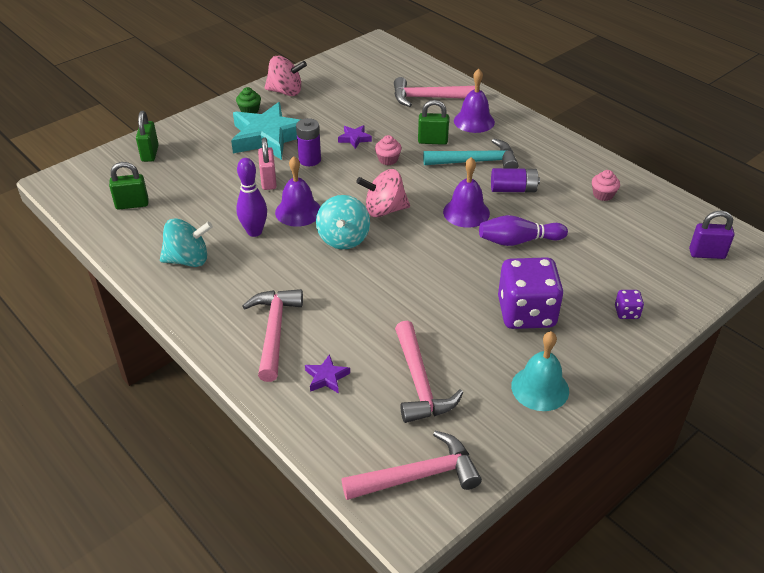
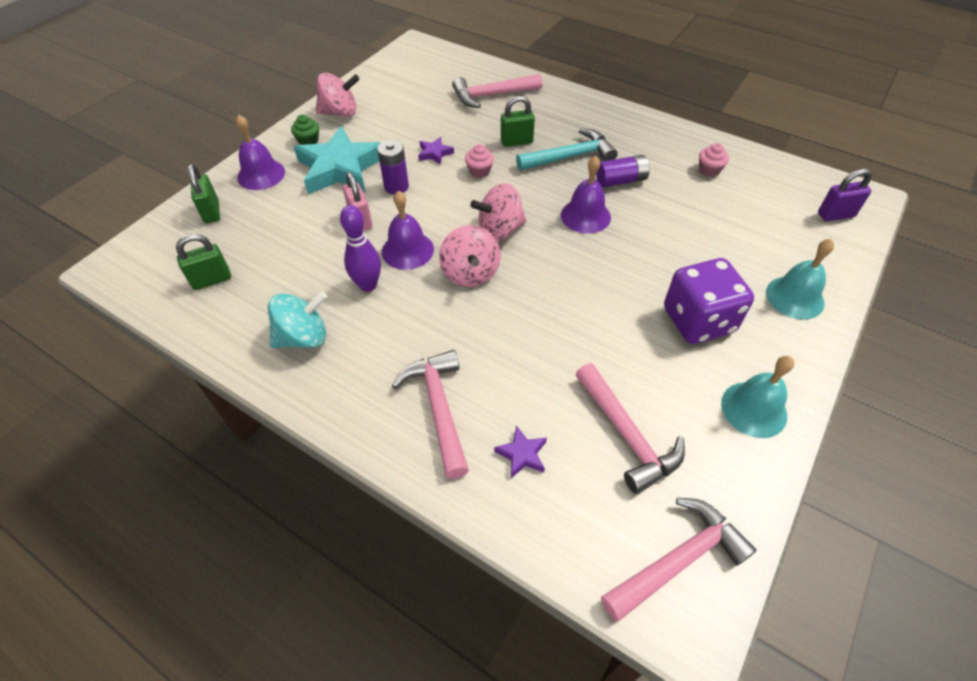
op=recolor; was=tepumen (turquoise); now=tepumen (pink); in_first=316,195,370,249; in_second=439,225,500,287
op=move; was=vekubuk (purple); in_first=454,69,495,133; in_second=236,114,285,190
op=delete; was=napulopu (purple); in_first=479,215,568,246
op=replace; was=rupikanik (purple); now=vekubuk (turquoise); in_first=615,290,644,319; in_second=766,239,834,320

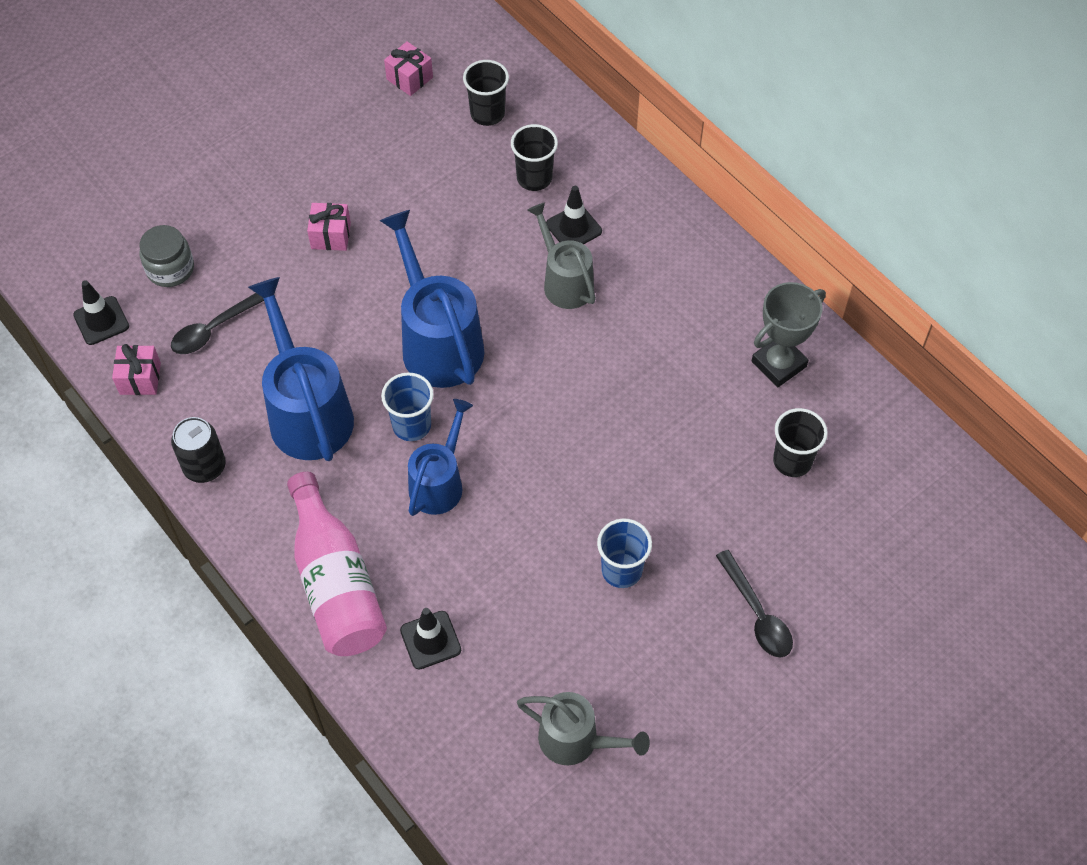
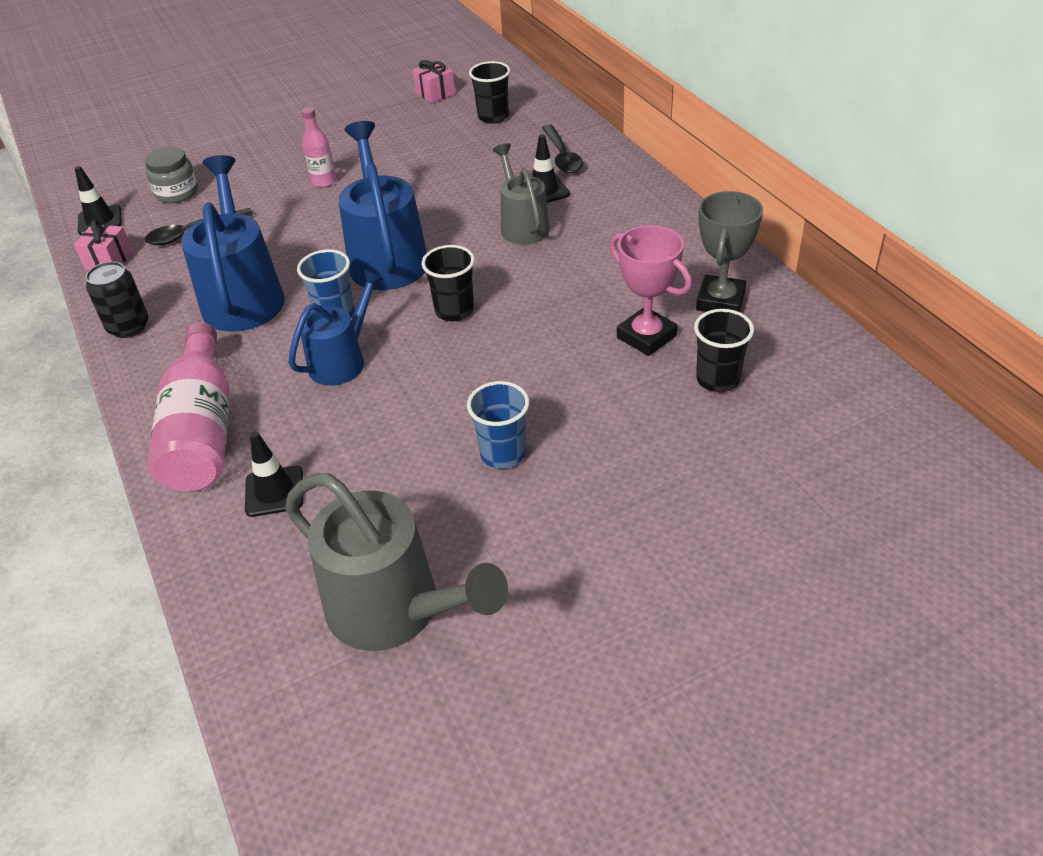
op=replace; was=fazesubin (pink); now=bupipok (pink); in_first=307,203,351,251; in_second=302,107,336,187
op=move; was=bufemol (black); in_first=511,124,558,191; in_second=422,245,475,321
op=resize; was=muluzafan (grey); in_first=517,692,650,765; in_second=285,473,508,651; ratio=1.6
op=move; was=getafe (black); in_first=716,550,793,658; in_second=542,125,583,173
op=rotate; was=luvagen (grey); in_first=752,282,826,387; in_second=696,191,763,312; clockwise=-45
op=insert; now=luvagen (pink); in_second=610,225,692,356

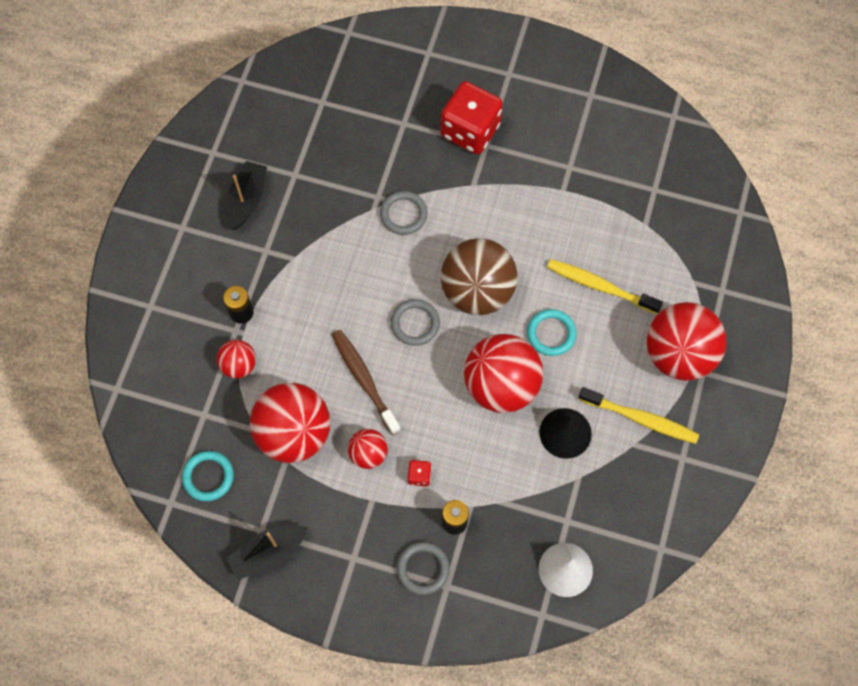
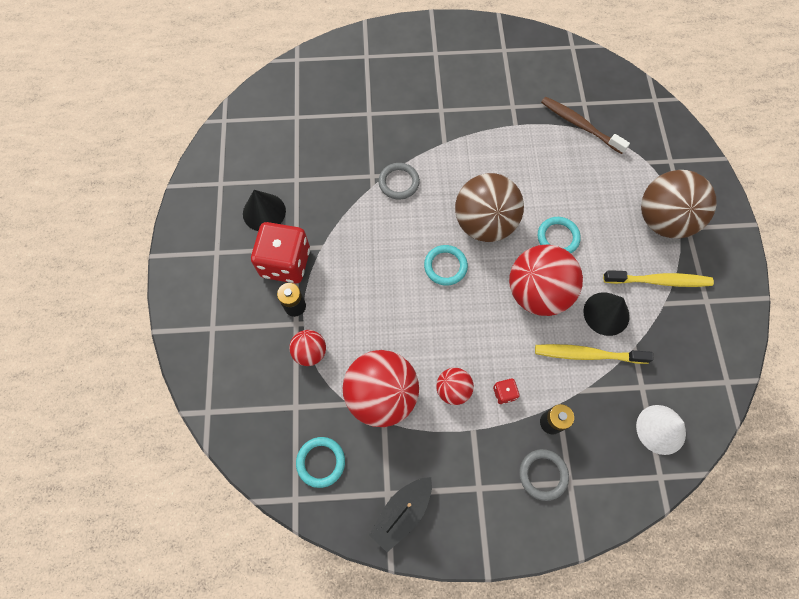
op=replace; was=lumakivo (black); now=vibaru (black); in_first=226,161,267,230; in_second=243,190,286,231
op=move; was=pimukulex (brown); in_first=332,330,401,435; in_second=541,97,630,154
op=recolor; was=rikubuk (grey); now=rikubuk (turquoise); in_first=391,299,440,346; in_second=424,245,468,286
op=move; was=rupikanik (red); in_first=441,81,503,154; in_second=251,222,310,284
op=move; was=pimukulex (yellow); in_first=547,259,663,314; in_second=535,344,654,364
op=recolor; was=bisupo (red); now=bisupo (brown); in_first=647,302,727,381; in_second=641,170,717,239

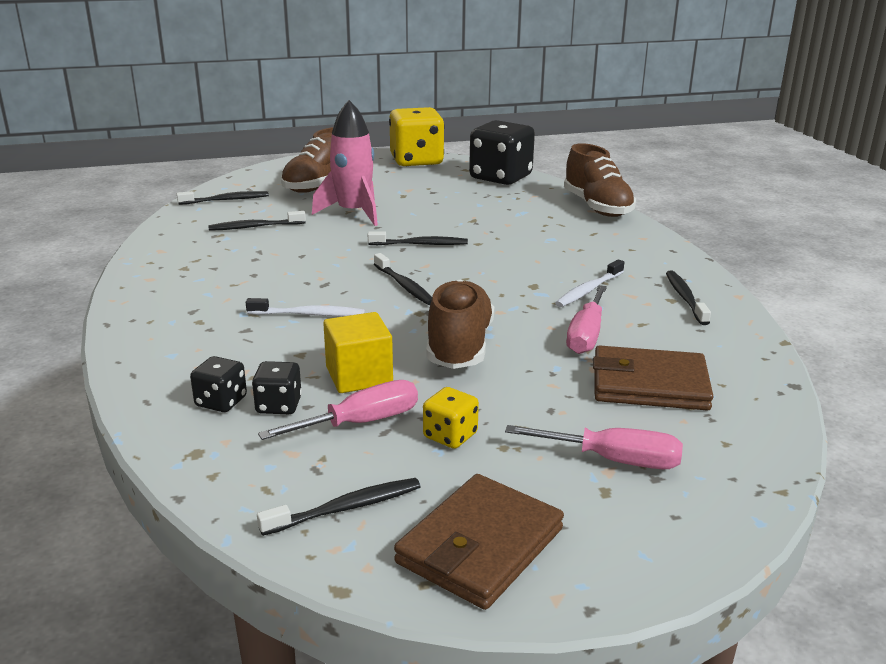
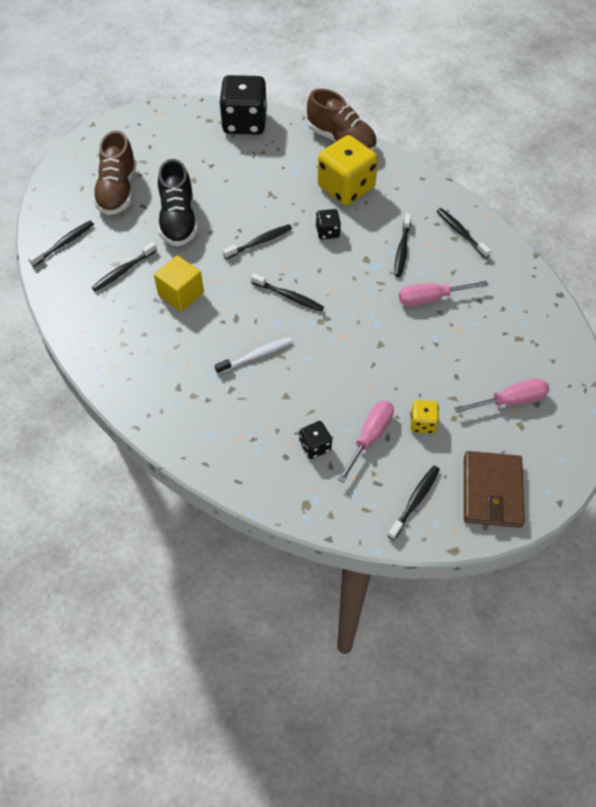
op=move; was=rupikanik (black); in_first=190,356,247,412; in_second=316,209,341,240
op=replace; was=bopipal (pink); now=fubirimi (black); in_first=312,100,378,226; in_second=158,159,198,246
op=move; was=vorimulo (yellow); in_first=323,312,393,393; in_second=154,255,204,312
op=move; was=rupikanik (yellow); in_first=389,107,444,166; in_second=317,135,378,205
op=delete; was=fubirimi (brown); in_first=426,280,494,369
op=recolor; was=pimukulex (white); now=pimukulex (black); in_first=555,259,624,307; in_second=394,214,411,277
op=rotate; was=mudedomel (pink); in_first=566,285,607,354; in_second=399,281,488,306; clockwise=90
op=delete; was=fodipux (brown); in_first=593,346,714,410

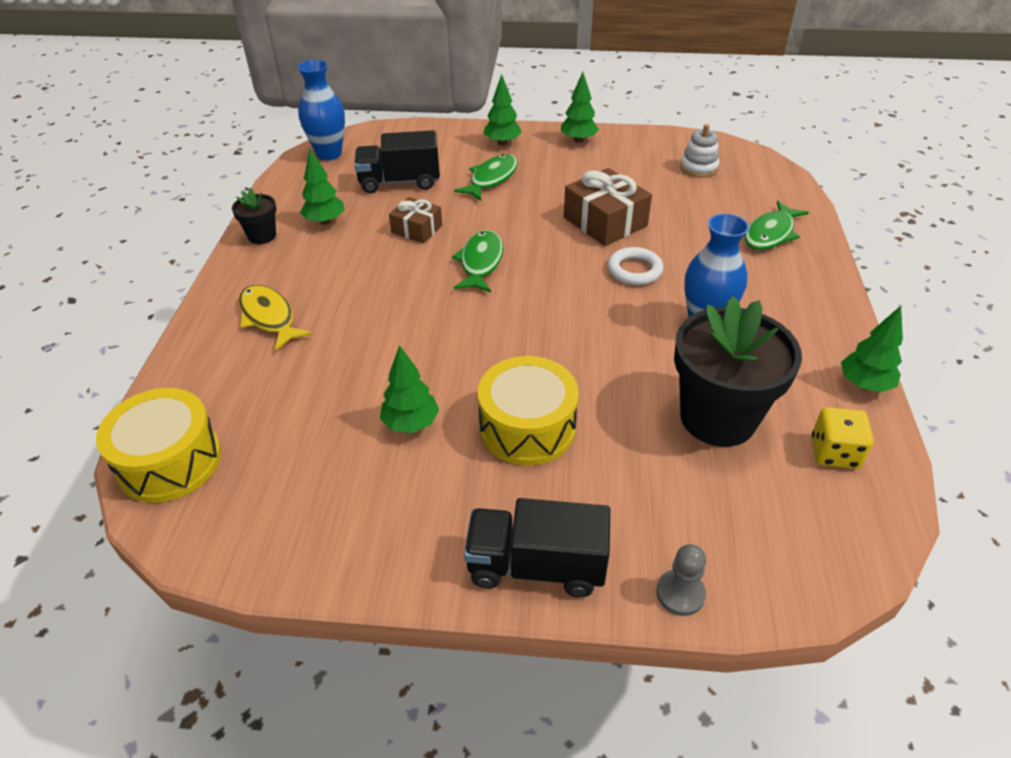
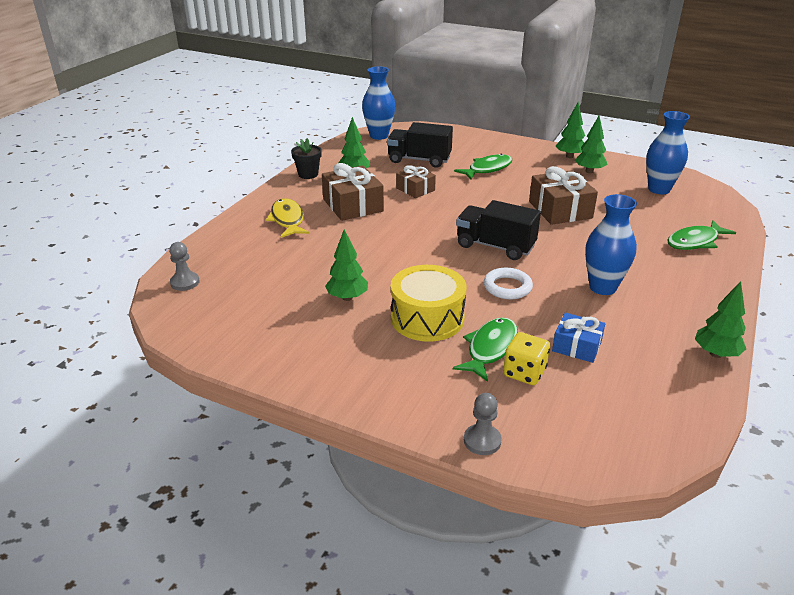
op=replace; was=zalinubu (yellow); now=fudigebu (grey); in_first=96,388,221,503; in_second=169,242,200,291
op=move; was=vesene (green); in_first=452,230,503,292; in_second=453,318,518,382
op=move; was=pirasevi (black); in_first=464,498,610,597; in_second=456,200,541,260
op=move; was=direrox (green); in_first=483,74,522,146; in_second=575,116,608,173
op=move; was=rikubuk (white); in_first=608,247,663,285; in_second=484,268,533,300
op=replace; was=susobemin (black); now=fazesubin (blue); in_first=674,296,802,447; in_second=552,312,605,363
op=replace; was=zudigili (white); now=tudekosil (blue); in_first=680,124,719,178; in_second=646,111,690,194
op=move; was=rupikanik (yellow); in_first=812,407,873,469; in_second=503,332,550,385
op=insert; now=fazesubin (brown); in_second=322,163,384,221

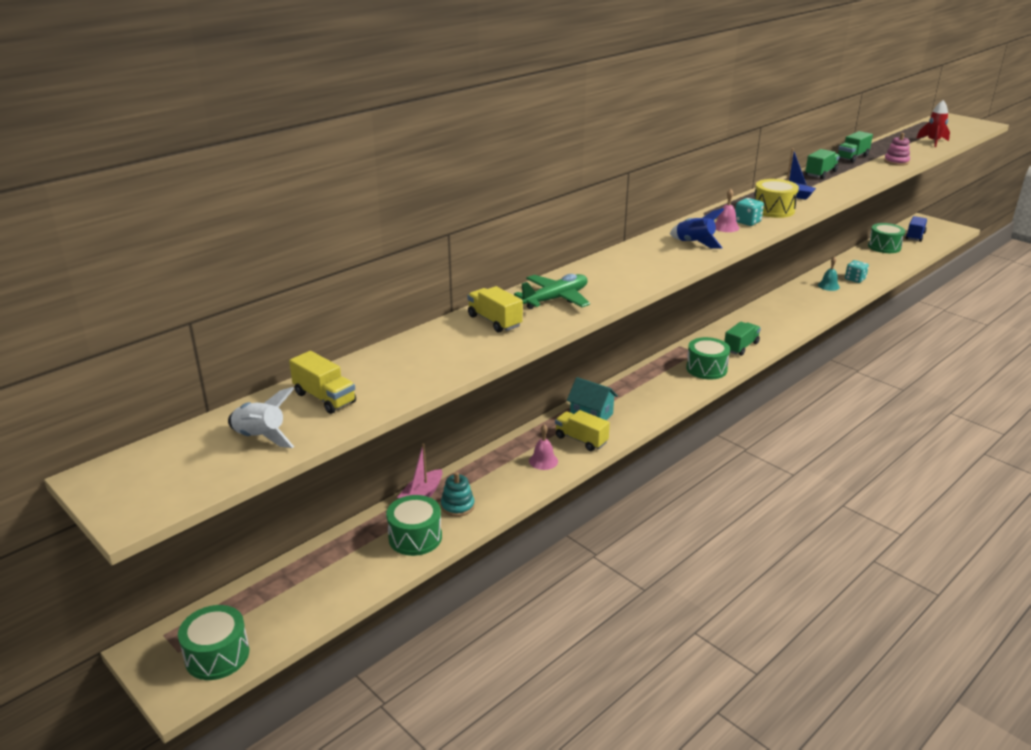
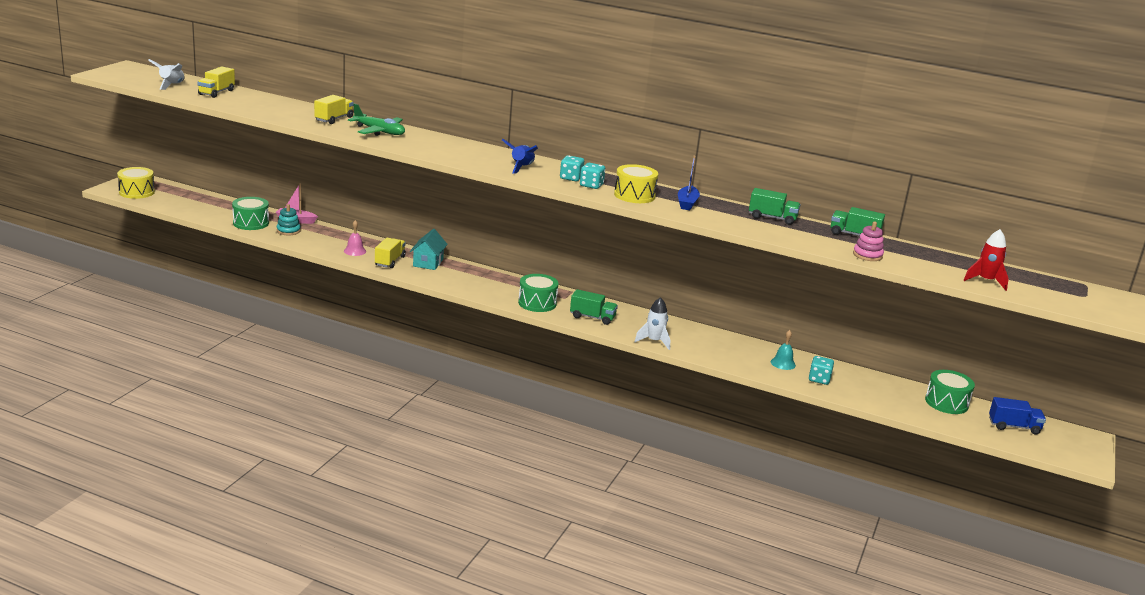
op=recolor; was=zalinubu (green); now=zalinubu (yellow); in_first=178,605,249,680; in_second=117,167,155,199
op=replace; was=vekubuk (pink); now=rupikanik (turquoise); in_first=715,189,739,232; in_second=560,155,584,181
op=insert; now=bopipal (white); in_second=635,297,670,350

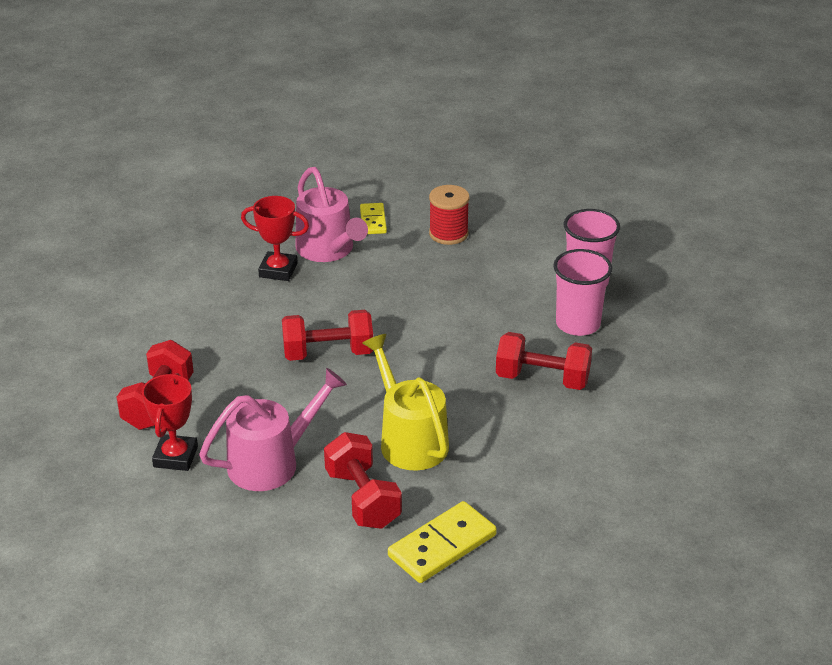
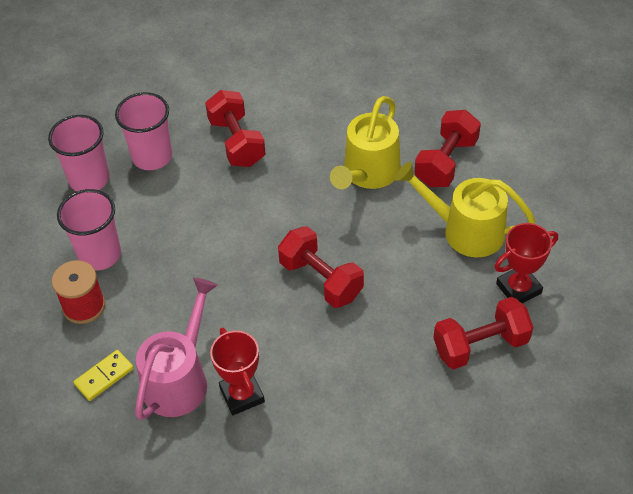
op=recolor; was=muluzafan (pink); now=muluzafan (yellow); in_first=199,368,347,491; in_second=395,162,535,257
op=delete; was=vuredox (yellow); in_first=388,501,497,583
op=insert; now=bufemol (pink); in_second=57,189,121,271

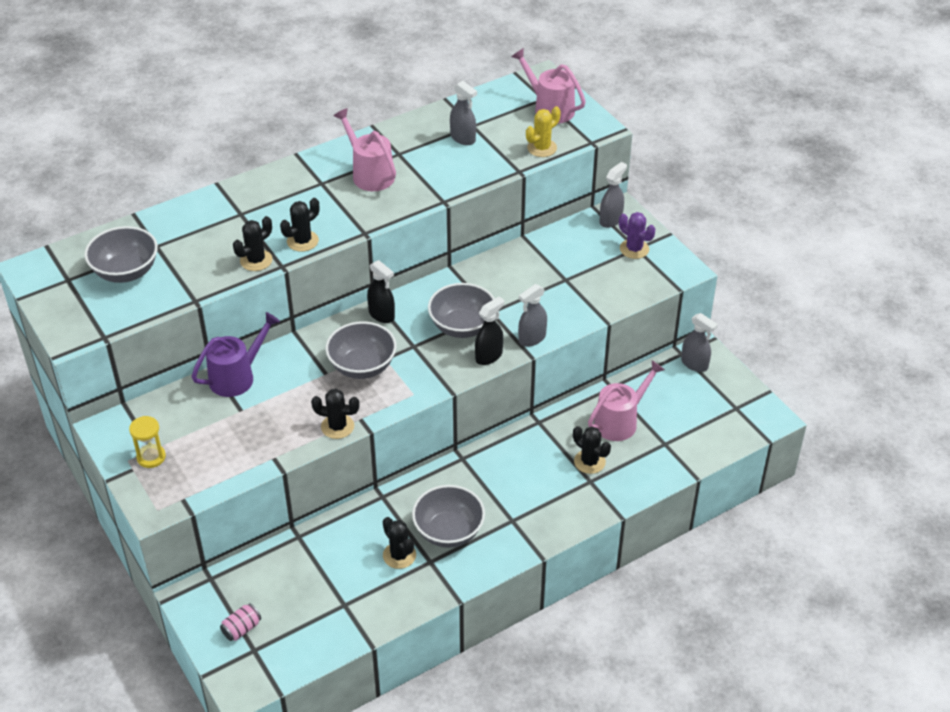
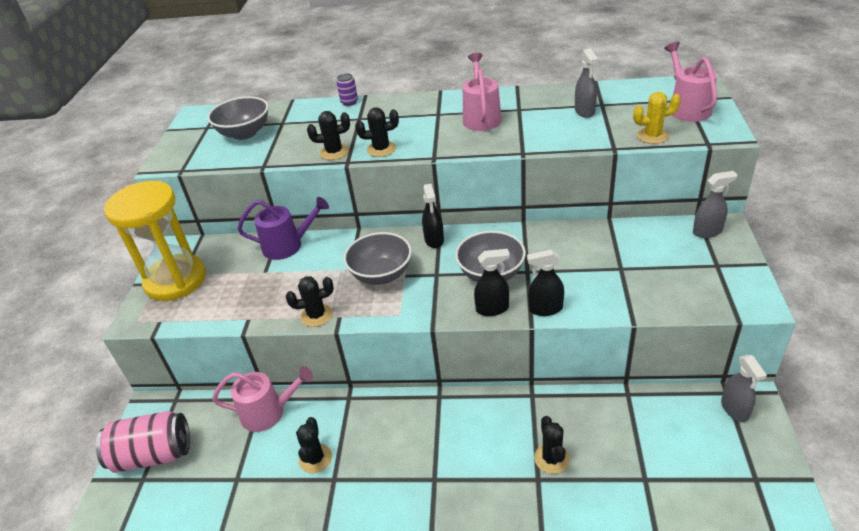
op=resize; was=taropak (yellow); in_first=129,416,166,468; in_second=104,181,206,301; ratio=2.46
op=resize; was=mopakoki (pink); in_first=220,603,261,641; in_second=96,411,190,473; ratio=2.2
op=rotate; was=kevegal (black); in_first=311,389,359,439; in_second=286,276,334,327; clockwise=-60
op=delete; was=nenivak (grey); in_first=412,485,485,548
op=recolor; was=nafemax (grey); now=nafemax (black); in_first=518,284,547,347; in_second=527,250,564,316
op=move; was=muluzafan (pink); in_first=588,360,665,441; in_second=212,366,313,432
op=delete; was=kevegal (purple); in_first=619,212,655,259
op=insert; now=mopakoki (purple); in_second=336,73,358,106

